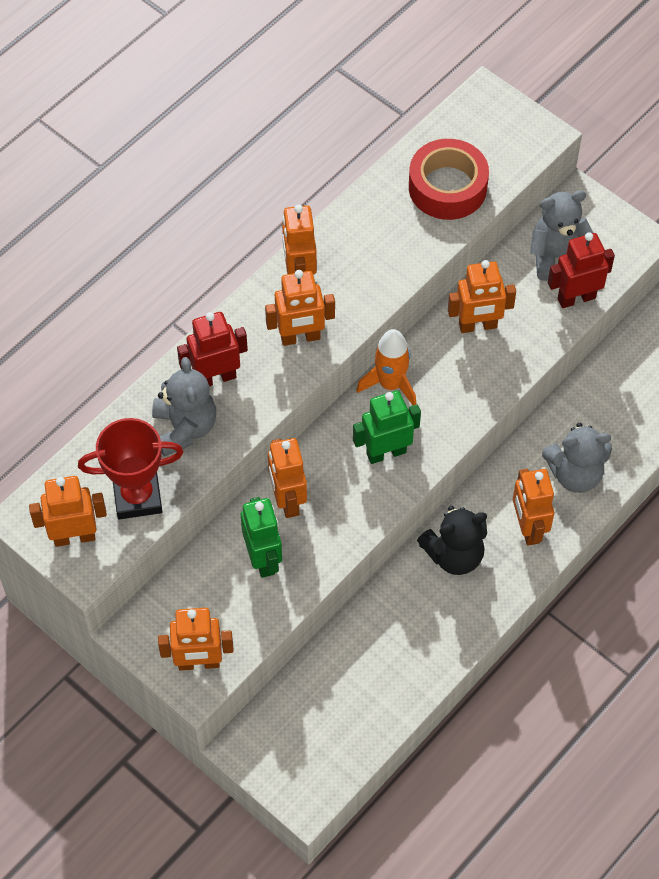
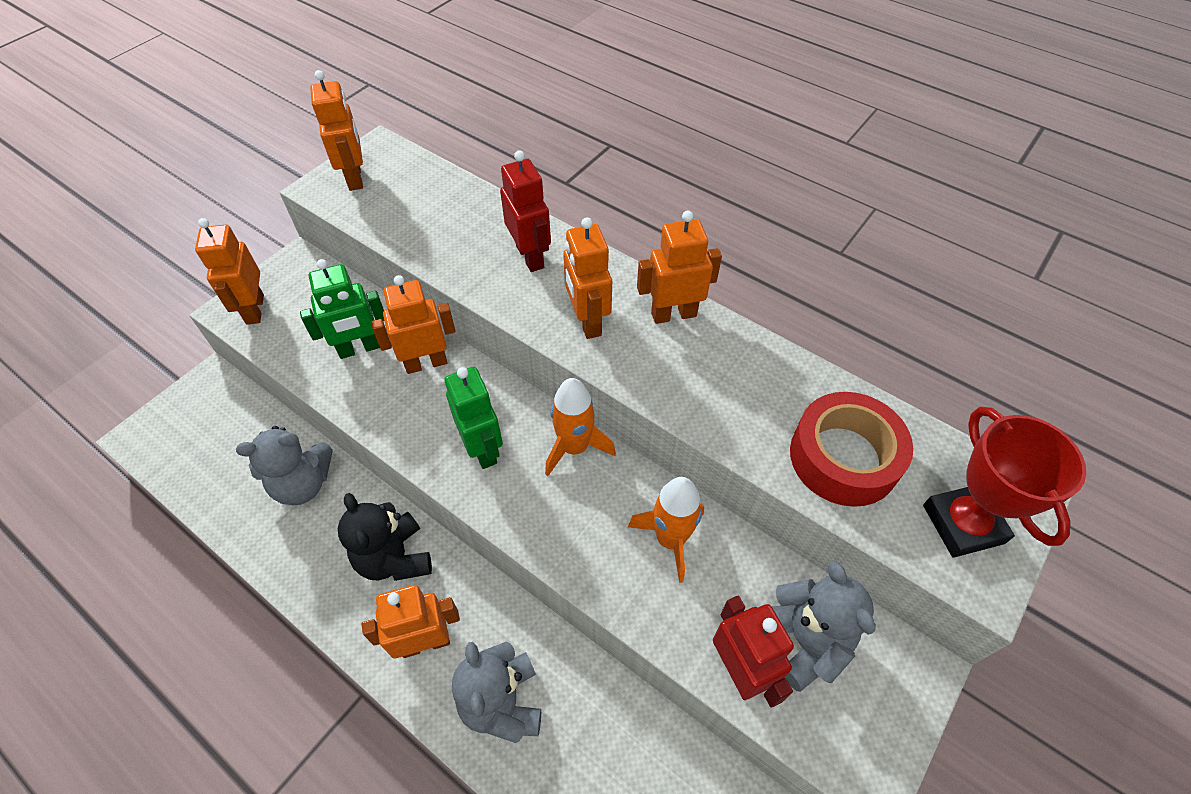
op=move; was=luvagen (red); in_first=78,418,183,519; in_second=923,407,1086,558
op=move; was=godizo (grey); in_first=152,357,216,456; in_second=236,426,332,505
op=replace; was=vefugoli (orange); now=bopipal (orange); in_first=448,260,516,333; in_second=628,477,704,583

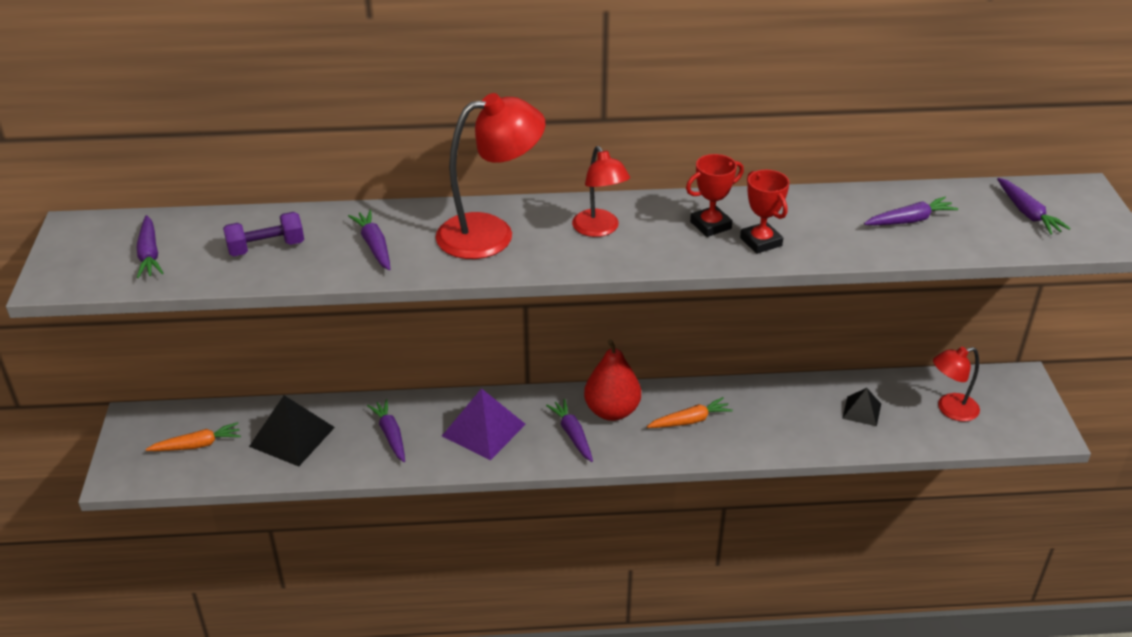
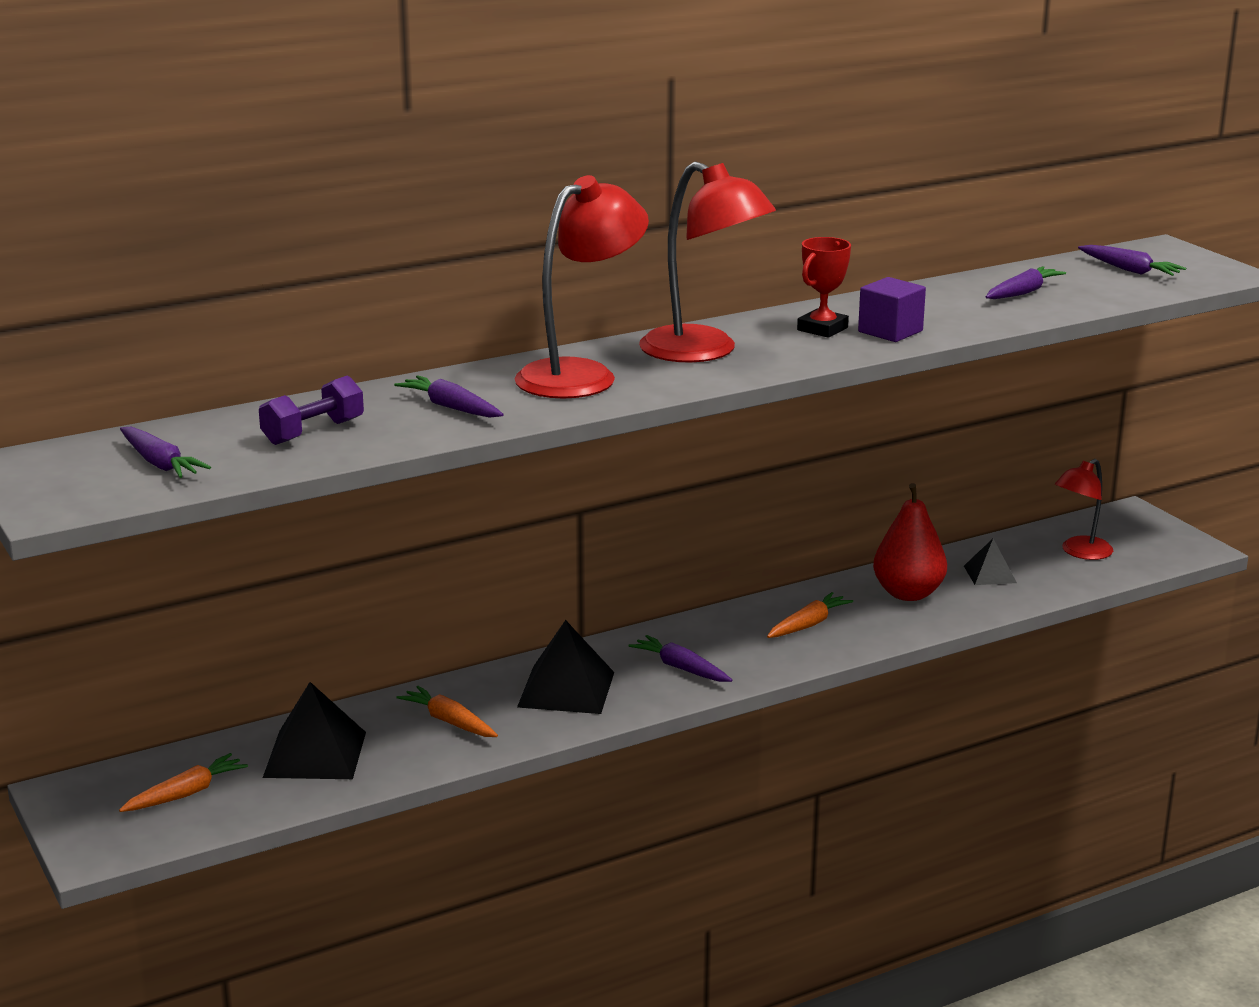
op=recolor; was=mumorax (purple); now=mumorax (orange); in_first=367,399,405,462; in_second=396,686,498,737
op=recolor; was=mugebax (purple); now=mugebax (black); in_first=442,388,526,460; in_second=517,620,614,714
op=resize; was=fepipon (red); in_first=572,146,630,237; in_second=639,161,776,363; ratio=1.62
op=move; was=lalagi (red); in_first=584,339,641,421; in_second=873,483,947,601
op=replace; was=luvagen (red); now=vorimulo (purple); in_first=740,170,789,254; in_second=858,277,926,342

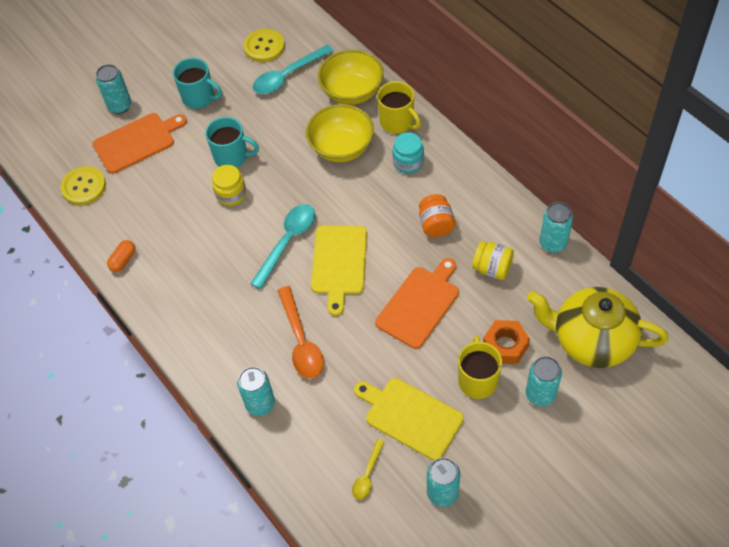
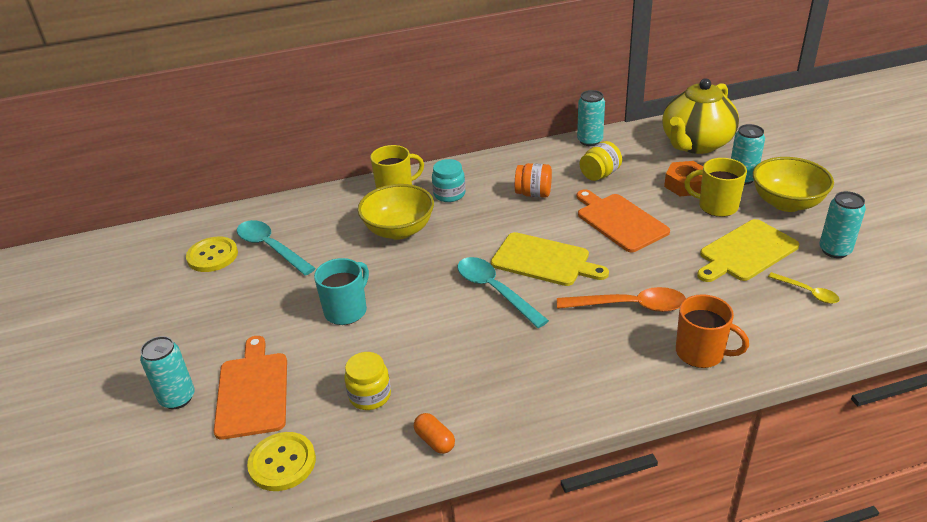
op=delete; was=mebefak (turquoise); in_first=173,58,222,109
op=move; was=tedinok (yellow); in_first=212,165,246,206; in_second=344,352,391,410
op=replace; was=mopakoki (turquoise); now=mebefak (orange); in_first=237,367,275,416; in_second=676,294,749,368
op=rotate; was=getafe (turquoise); in_first=253,45,333,94; in_second=237,220,316,276; clockwise=150
op=move; was=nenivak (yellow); in_first=318,50,384,105; in_second=753,157,834,212

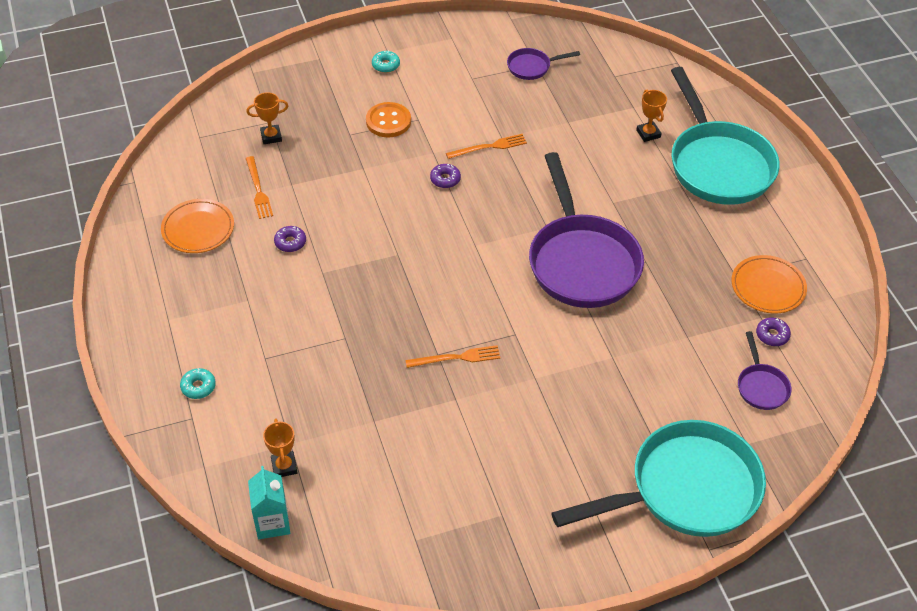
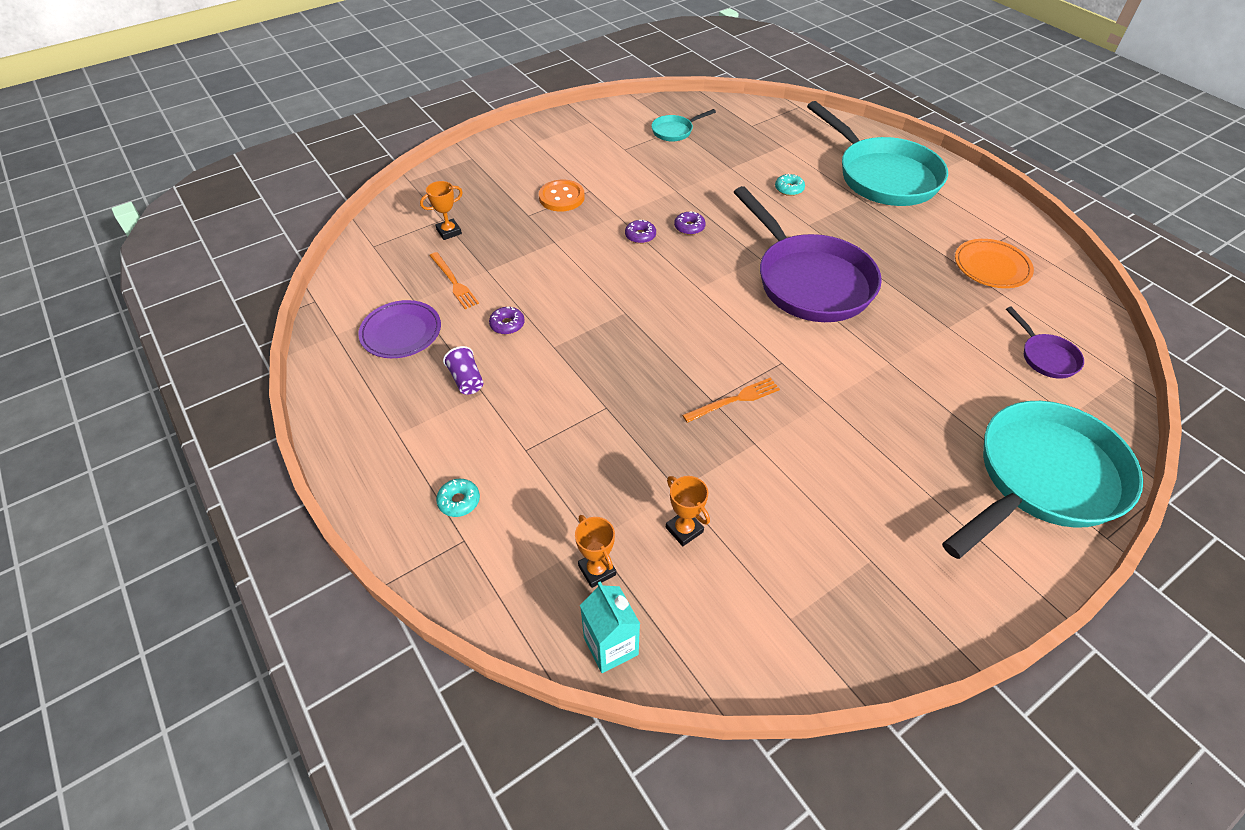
op=recolor; was=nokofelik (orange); now=nokofelik (purple); in_first=161,199,234,253; in_second=358,300,441,358
op=move; was=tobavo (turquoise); in_first=372,50,400,73; in_second=775,173,805,196
op=delete; was=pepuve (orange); in_first=446,134,527,159
op=recolor; was=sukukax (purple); now=sukukax (turquoise); in_first=507,48,580,80; in_second=651,109,716,142
op=move; was=luvagen (orange); in_first=636,90,667,142; in_second=666,476,710,546
op=move; was=tobavo (purple); in_first=756,317,791,346; in_second=674,211,706,235
op=insert; now=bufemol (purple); in_second=443,346,483,395

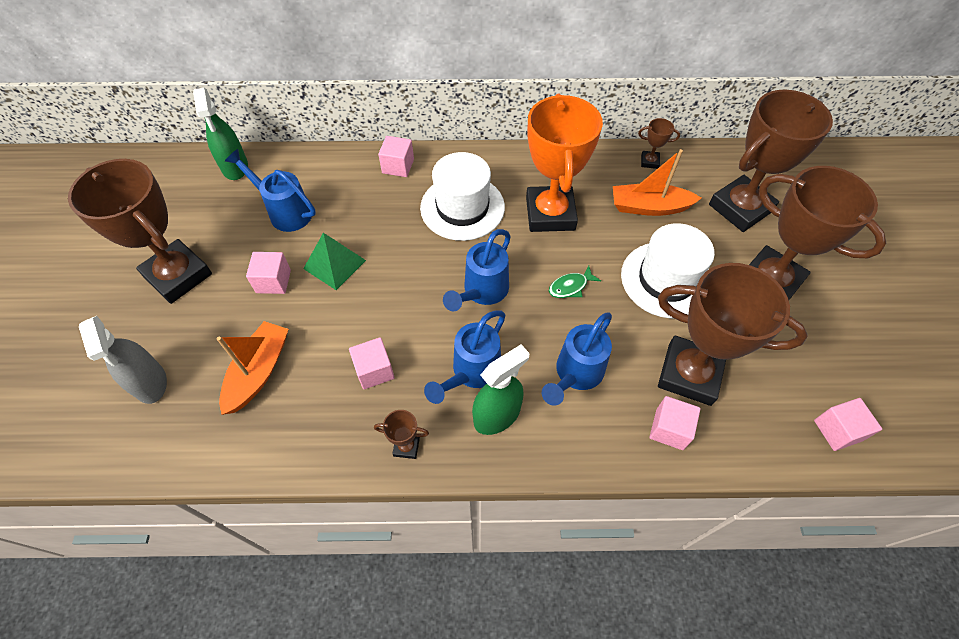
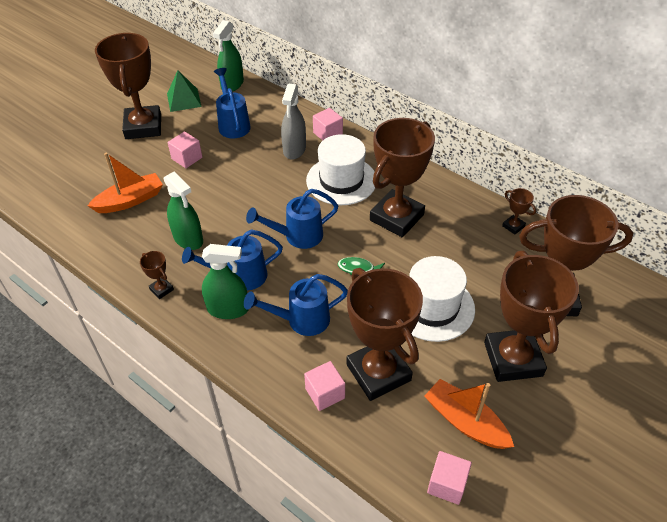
op=move; was=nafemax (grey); in_first=79,316,167,404; in_second=281,84,306,160
op=move; was=mugebax (green); in_first=303,233,366,290; in_second=167,70,202,112
op=replace; was=vorimulo (pink); now=nafemax (green); in_first=349,337,395,389; in_second=164,172,203,250
op=recolor; was=luvagen (orange); now=luvagen (brown); in_first=526,94,603,232; in_second=370,118,435,237
op=move; was=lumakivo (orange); in_first=613,149,701,216; in_second=425,379,514,449

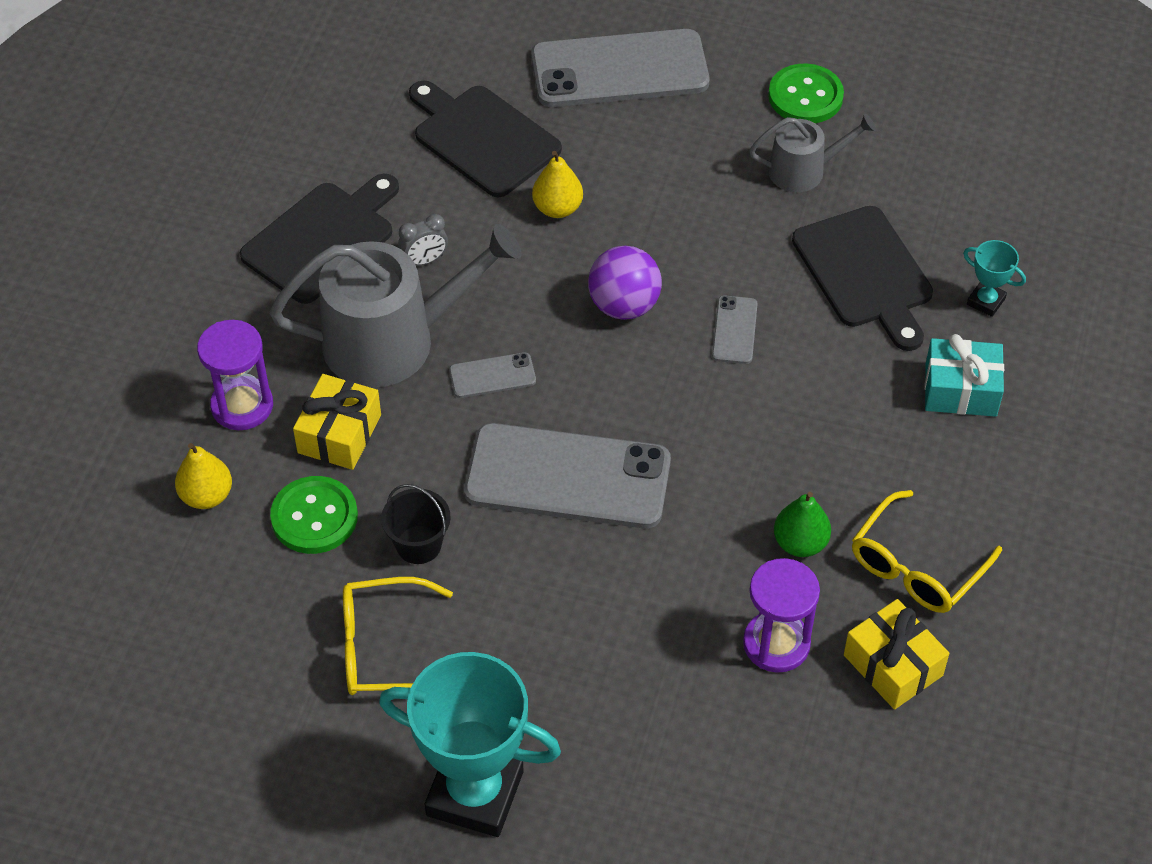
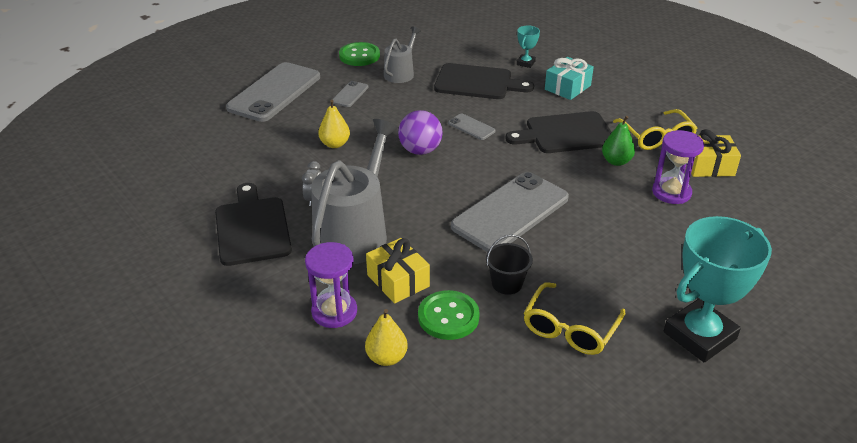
op=move; was=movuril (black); in_first=409,81,562,197; in_second=506,111,612,153
op=move; was=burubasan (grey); in_first=449,352,536,398; in_second=332,81,369,107
op=rotate; was=luvagen (turquoise); in_first=963,240,1026,317; in_second=517,25,540,68; clockwise=-45

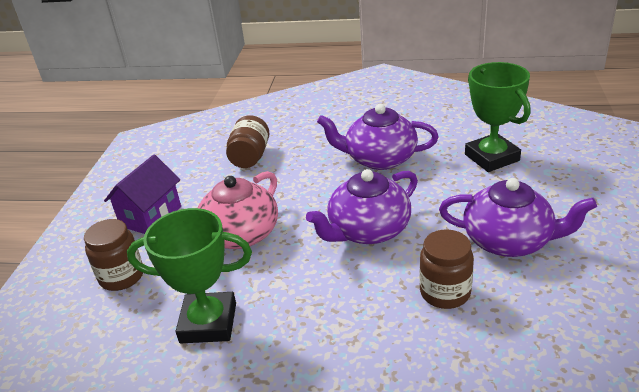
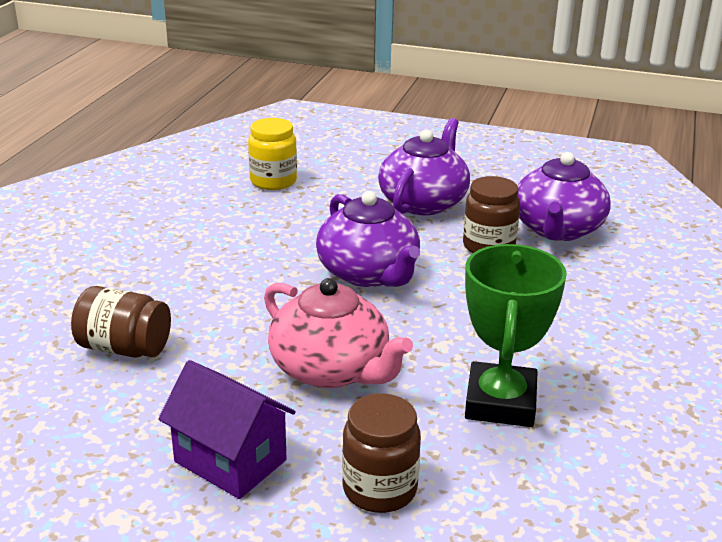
op=move; was=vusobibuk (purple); in_first=317,104,439,170; in_second=517,152,611,241
op=replace; was=luvagen (green); now=tedinok (yellow); in_first=465,62,530,172; in_second=248,118,297,190

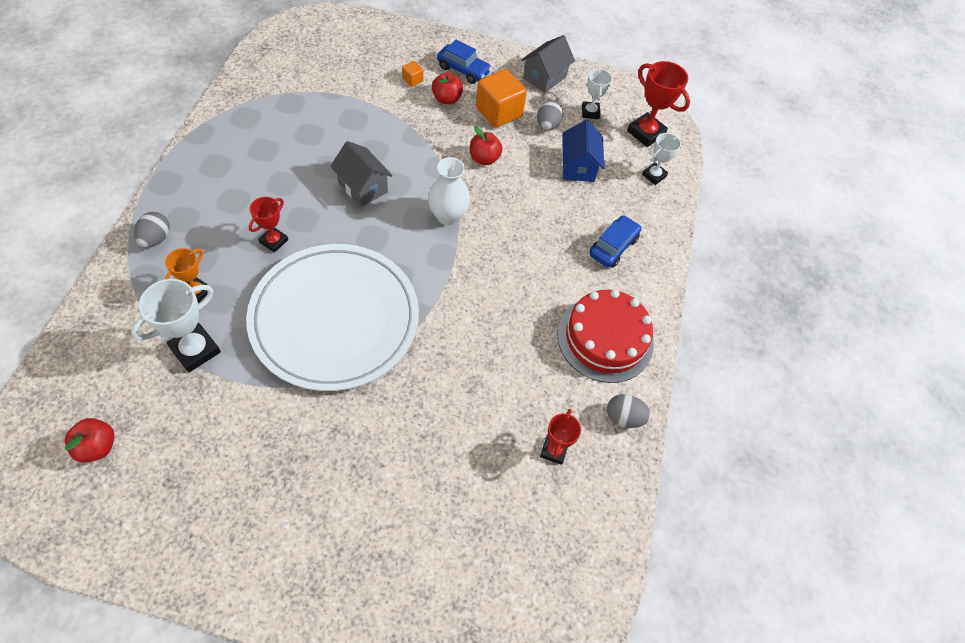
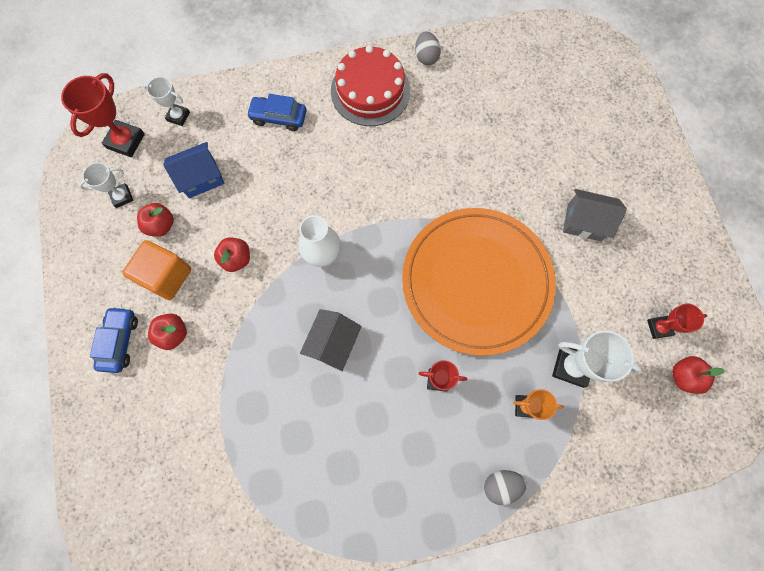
op=recolor; was=nokofelik (white); now=nokofelik (orange); in_first=246,244,419,391; in_second=402,208,556,356
op=delete; was=vorimulo (orange); in_first=402,61,424,87
op=move; was=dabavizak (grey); in_first=521,35,575,93; in_second=563,189,627,241
op=replace; was=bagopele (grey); now=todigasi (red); in_first=537,101,563,131; in_second=137,203,174,237
op=move; was=luvagen (red); in_first=540,409,581,465; in_second=647,303,707,339

